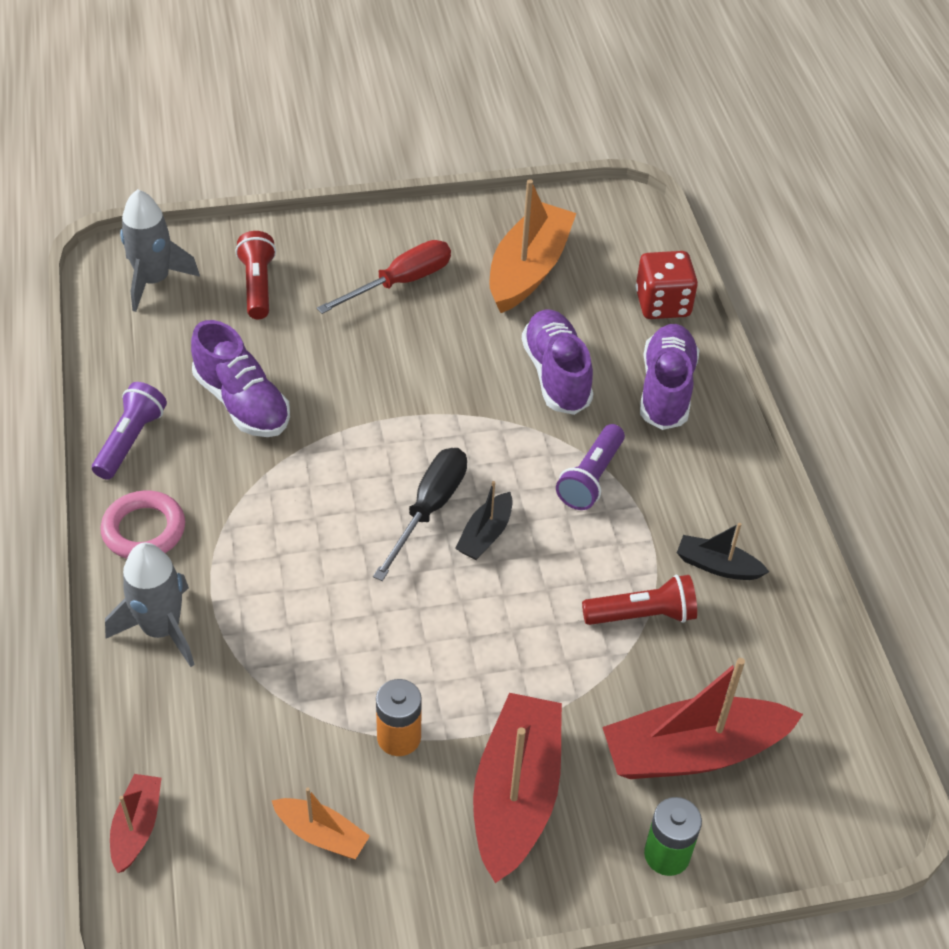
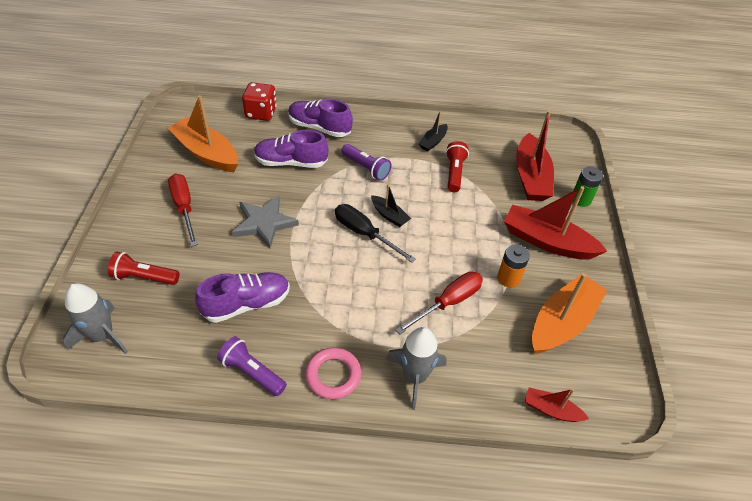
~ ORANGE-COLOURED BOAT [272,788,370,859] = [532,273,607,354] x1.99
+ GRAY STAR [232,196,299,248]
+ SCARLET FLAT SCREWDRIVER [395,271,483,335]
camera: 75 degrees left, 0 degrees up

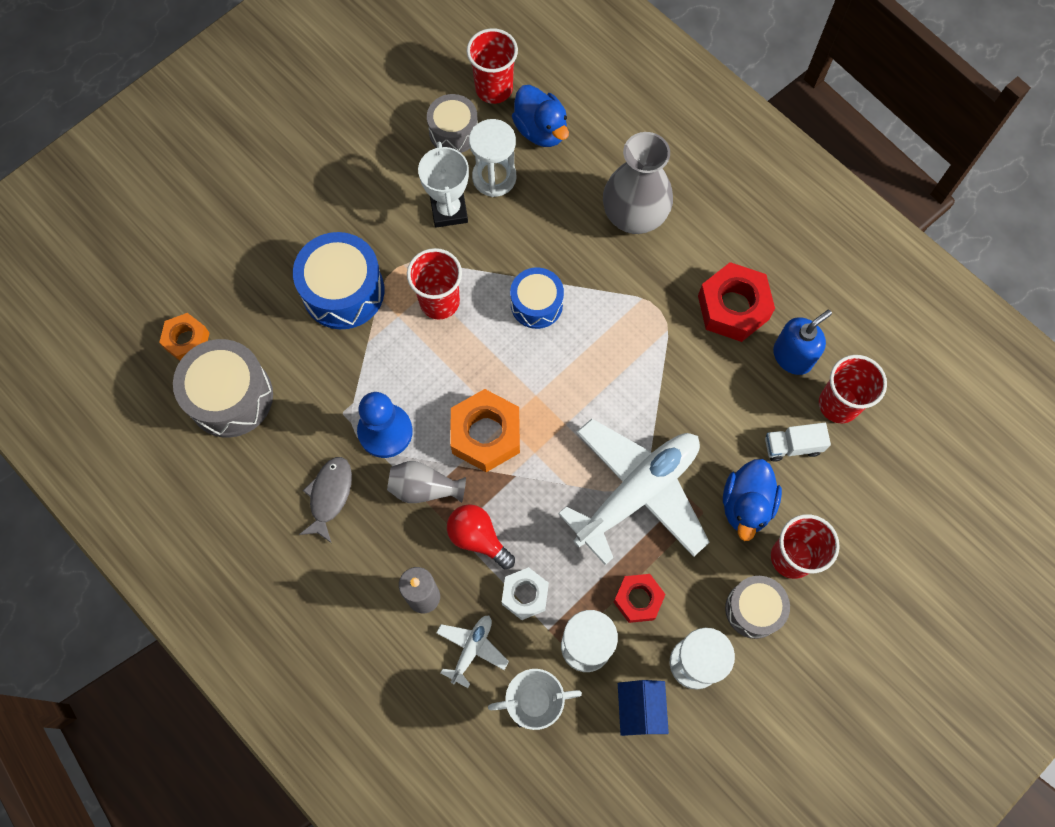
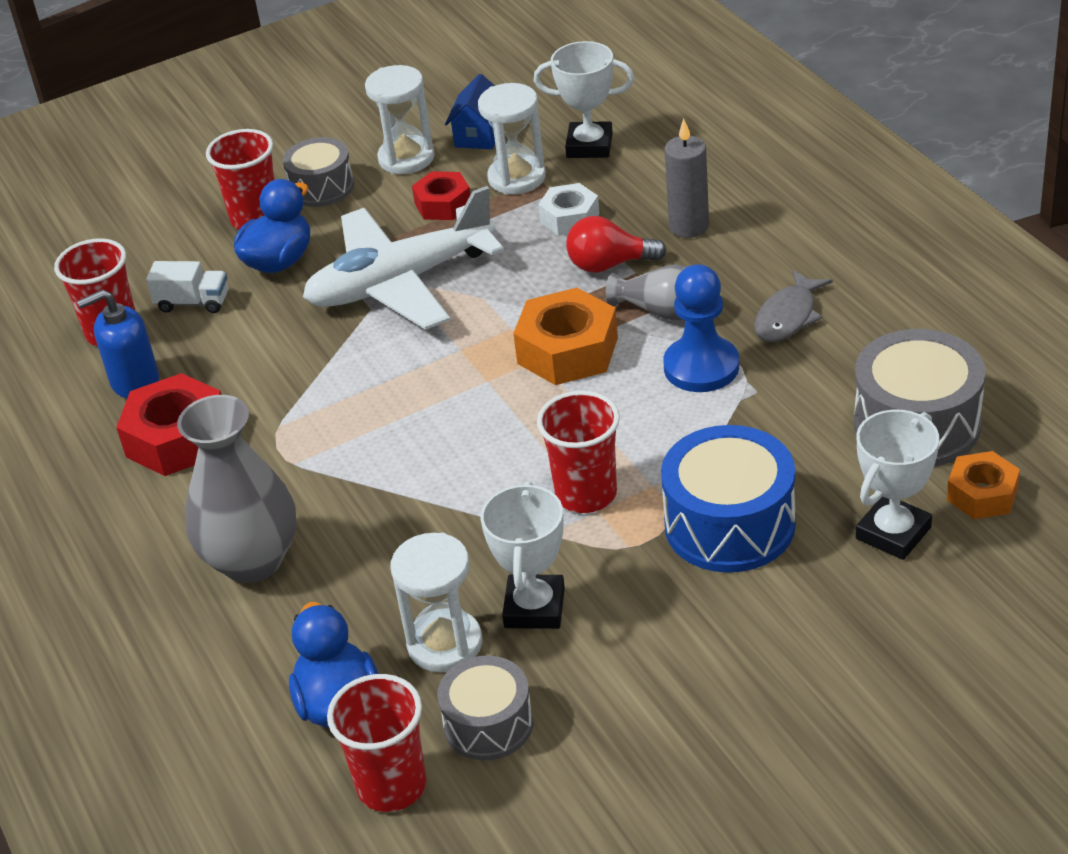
- BLUE DRUM [510,267,564,329]
~ SCARLET LIGHT BULB [447,504,515,569] = [566,216,666,273] 120 degrees clockwise
- PURE WHITE TOY PLANE [436,616,509,688]
+ PURE WHITE AWARD CUP [856,410,939,560]
camera: 160 degrees left, 30 degrees down

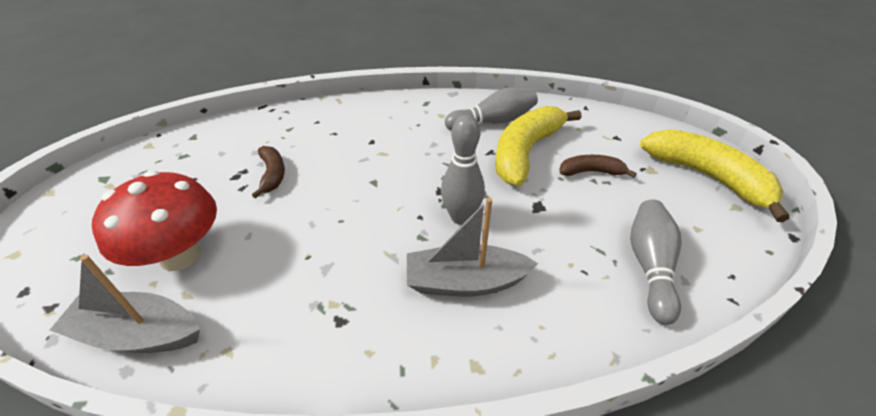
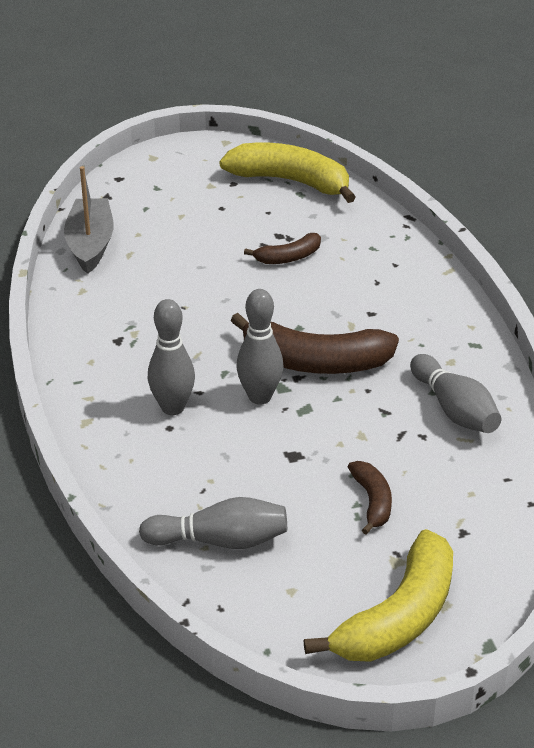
~ YELLOW TOY BANANA [495,106,581,186] to [219,143,356,203]
- SCARLET FUNGUS [92,171,217,271]
~ GRAY BOAT [407,197,539,296] to GRAY SKITTLE [148,299,195,415]
+ BROWN TOY BANANA [230,313,399,374]
camera: 80 degrees right, 5 degrees down

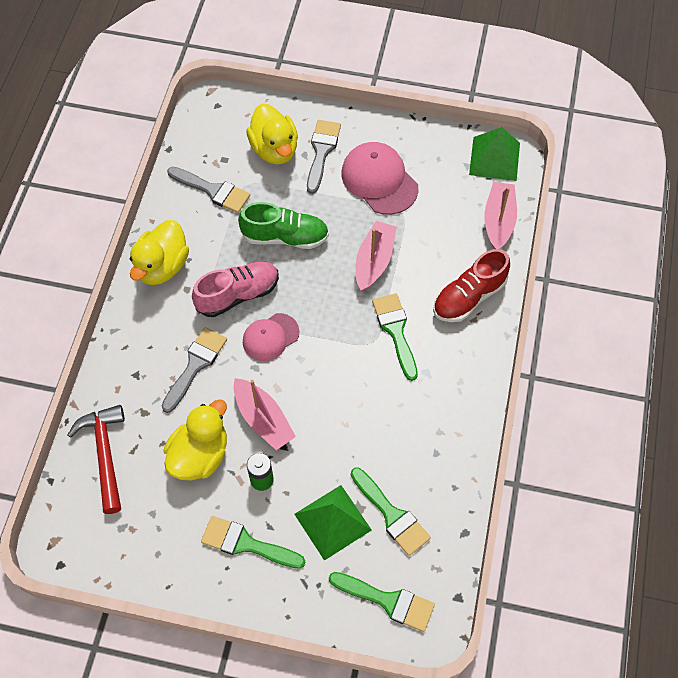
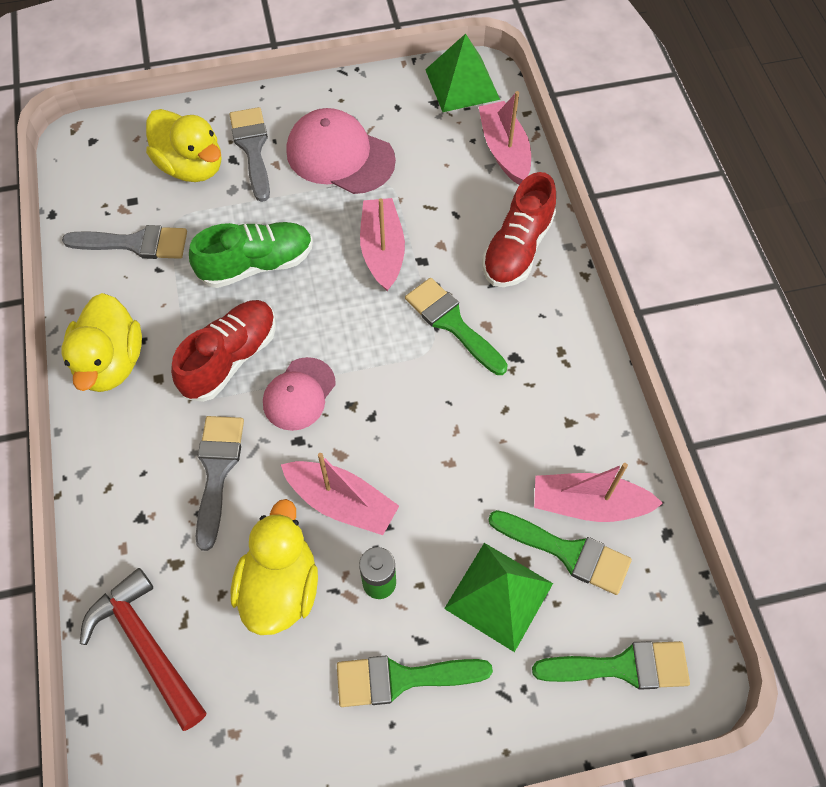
~ PINK SHOE [192,261,279,317] to SCARLET SHOE [171,300,276,402]
+ PINK BOAT [534,463,663,522]
camera: 25 degrees left, 0 degrees up

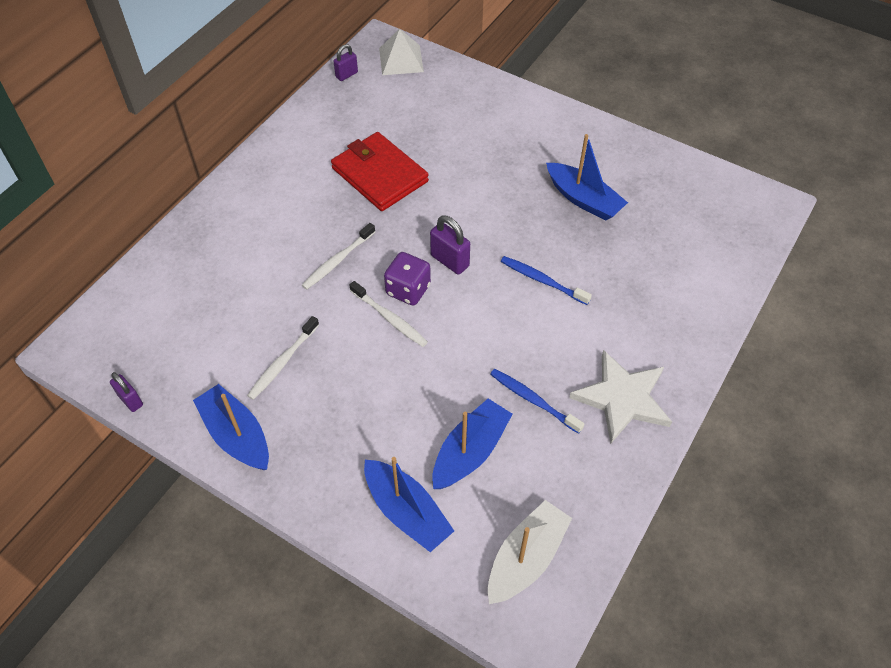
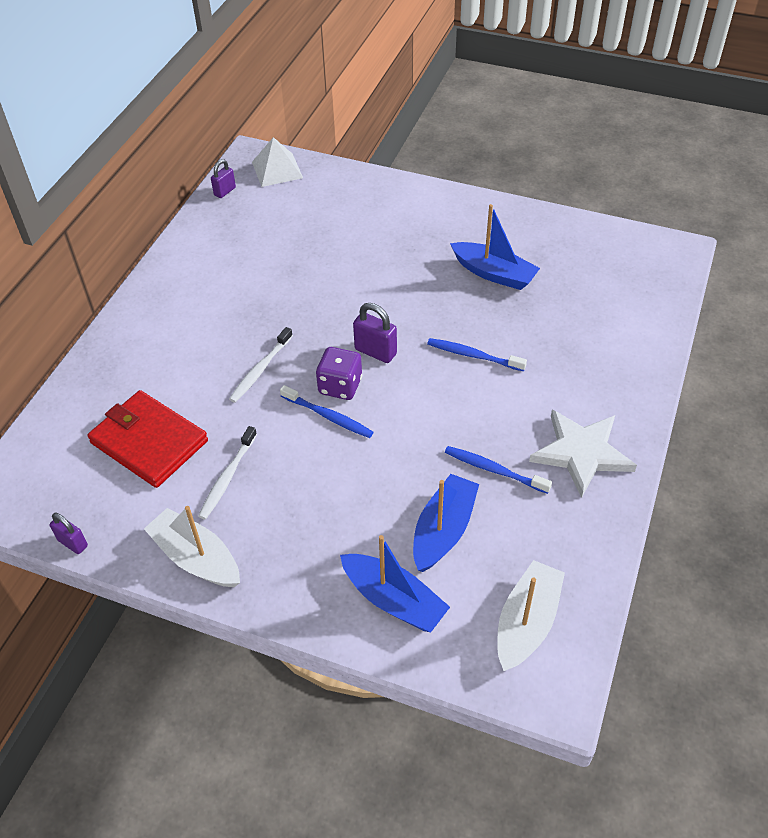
~ SCARLET CARD WALLET [331,132,429,211] to [87,390,208,488]
~ PURE WHITE DENTAL BRUSH [349,281,428,347] to BLUE DENTAL BRUSH [280,385,374,438]
~ BLUE BOAT [193,384,269,470] to PURE WHITE BOAT [144,506,240,587]
camera: 10 degrees left, 5 degrees down

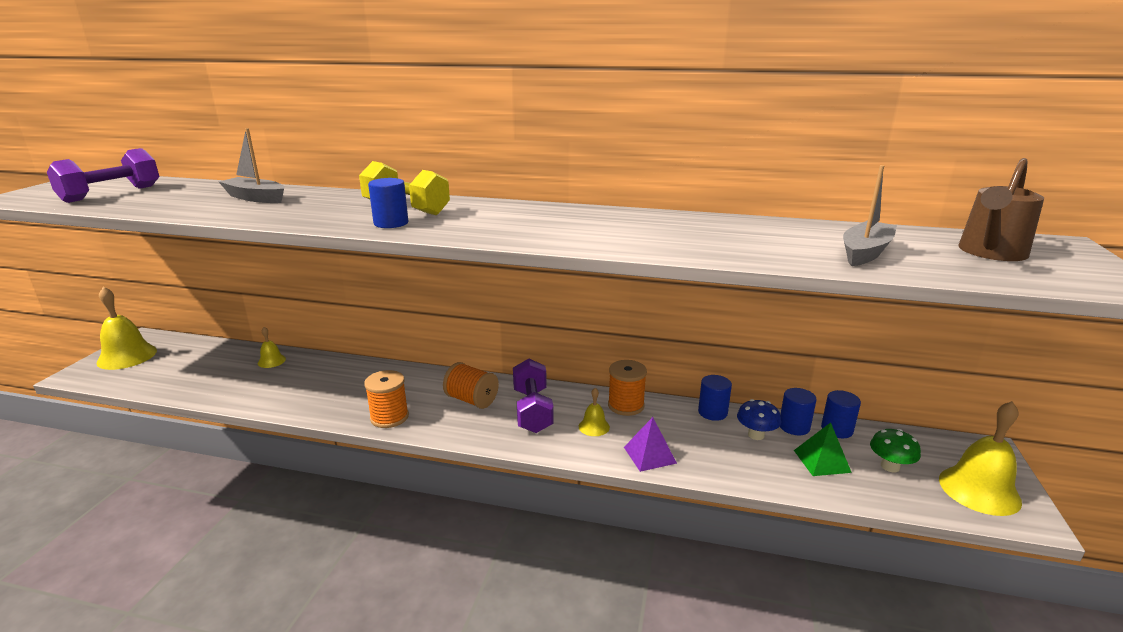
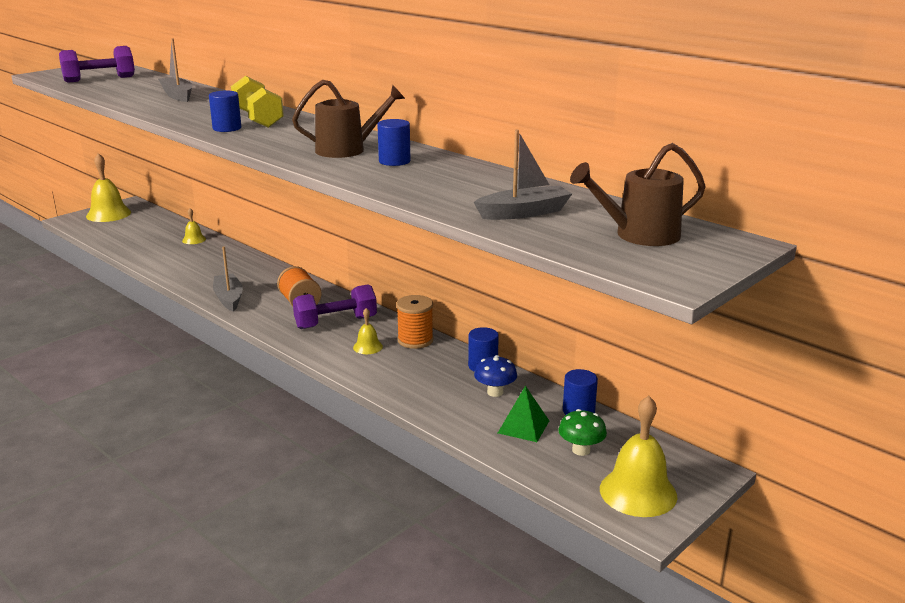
~ VIOLET DUMBBELL [513,359,554,433] = [293,284,377,329] 45 degrees clockwise
~ ORANGE-COLOURED REEL OF THREAD [364,370,409,428] to GRAY BOAT [213,246,243,311]
~ BLUE CYLINDER [780,388,816,436] to [377,119,411,166]
- VIOLET PYRAMID SHAPE [624,417,677,472]
+ BROWN WATERING POT [292,80,405,158]
camera: 30 degrees right, 0 degrees up

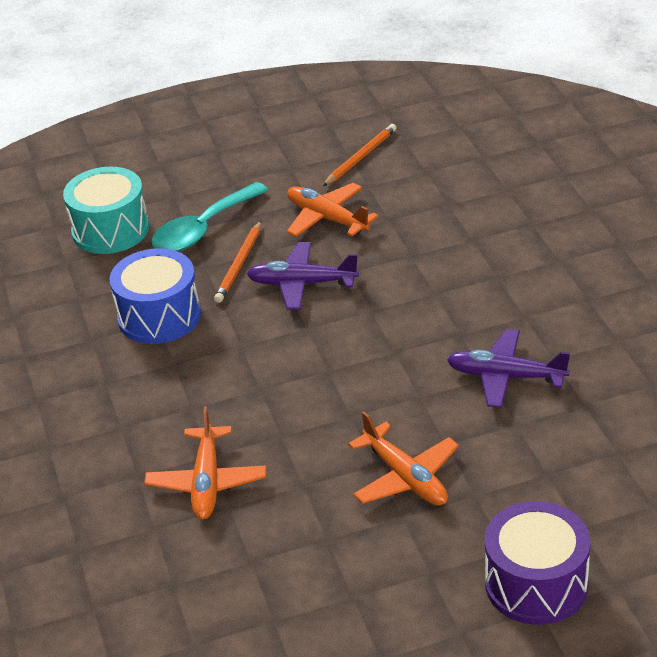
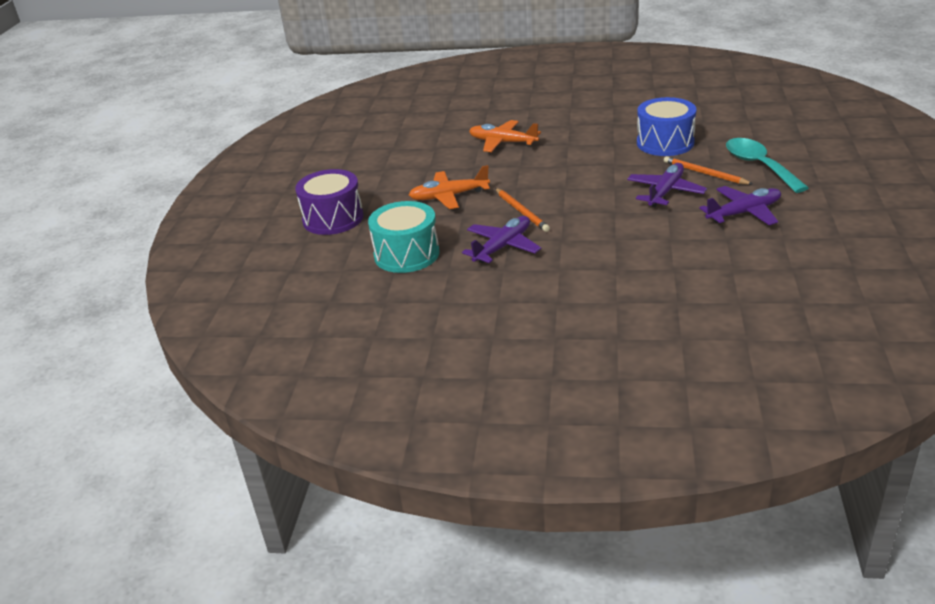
~ ORANGE-COLOURED LEAD PENCIL [323,124,396,186] to [495,188,550,232]
~ TEAL DRUM [63,167,149,254] to [368,201,440,273]
~ ORANGE-COLOURED TOY PLANE [287,183,379,237] to VIOLET TOY PLANE [699,186,781,225]
camera: 115 degrees right, 5 degrees down

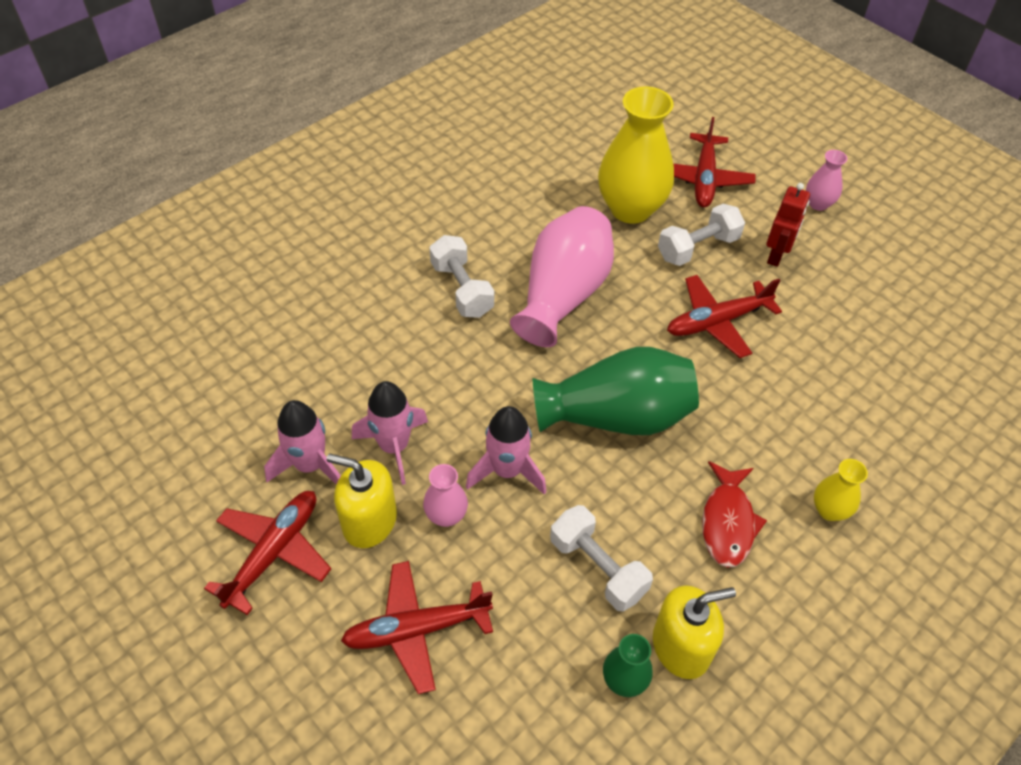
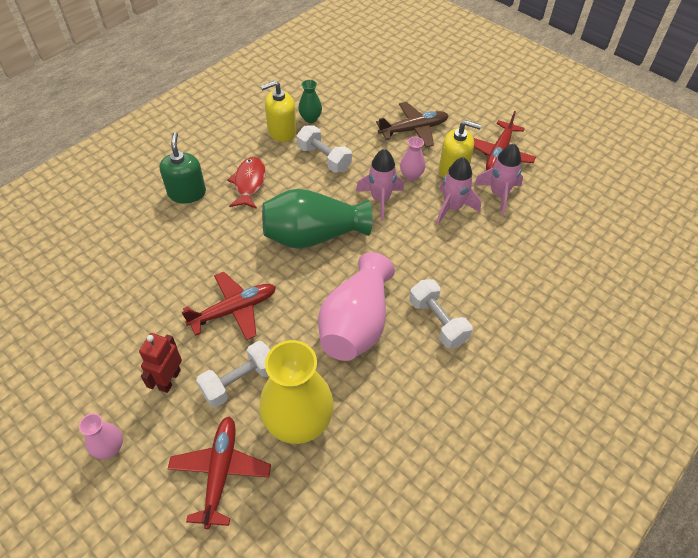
~ YELLOW VASE [814,459,868,521] to GREEN PUMP BOTTLE [159,132,206,203]
~ SCARLET TOY PLANE [341,561,493,694] to BROWN TOY PLANE [376,102,449,147]
camera: 175 degrees right, 0 degrees up

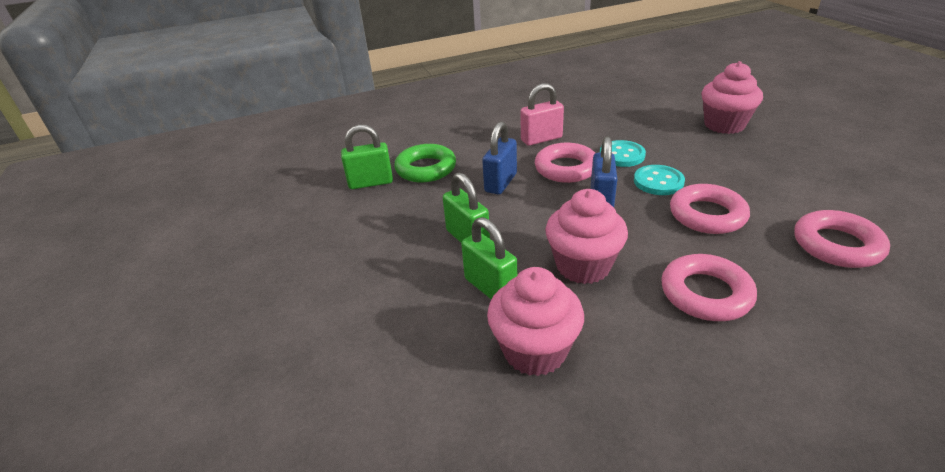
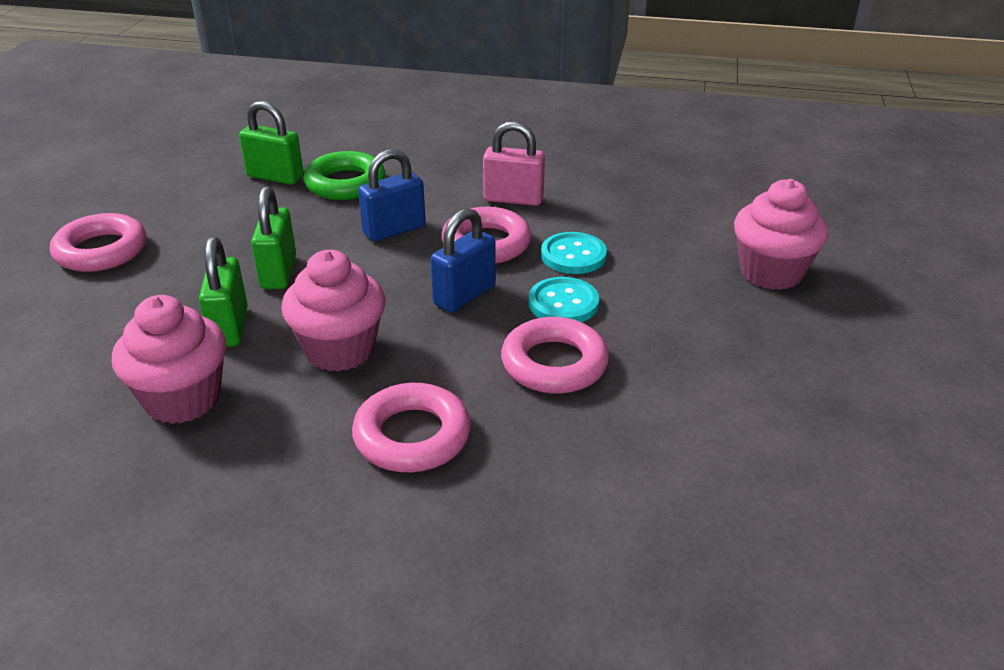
~ PINK RING [794,210,890,268] to [50,213,146,272]
camera: 30 degrees right, 0 degrees up

